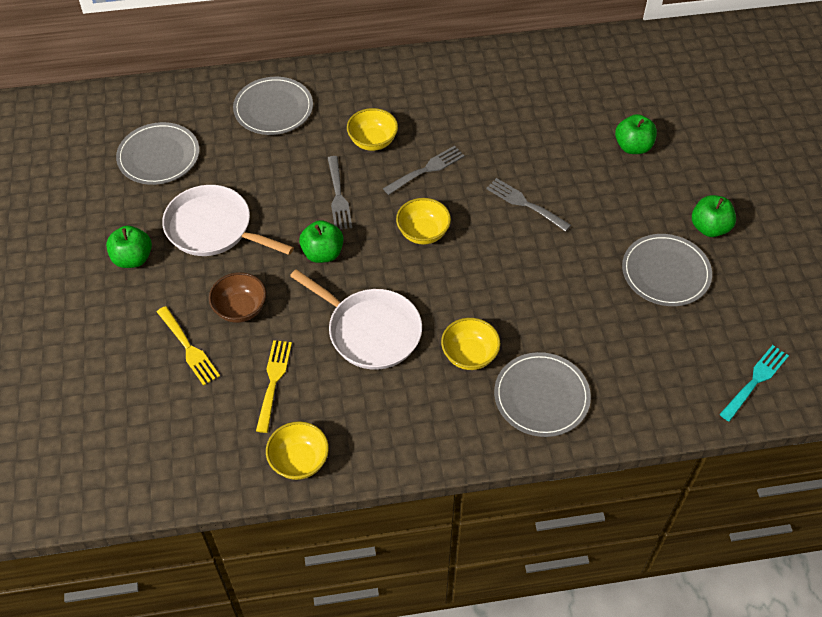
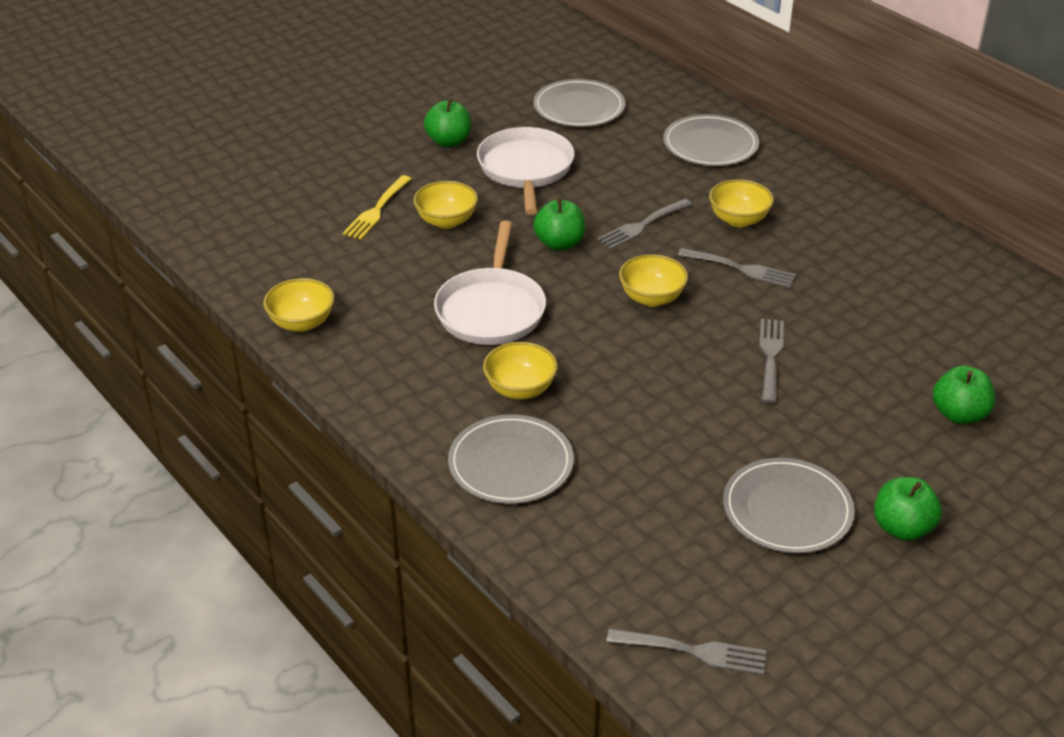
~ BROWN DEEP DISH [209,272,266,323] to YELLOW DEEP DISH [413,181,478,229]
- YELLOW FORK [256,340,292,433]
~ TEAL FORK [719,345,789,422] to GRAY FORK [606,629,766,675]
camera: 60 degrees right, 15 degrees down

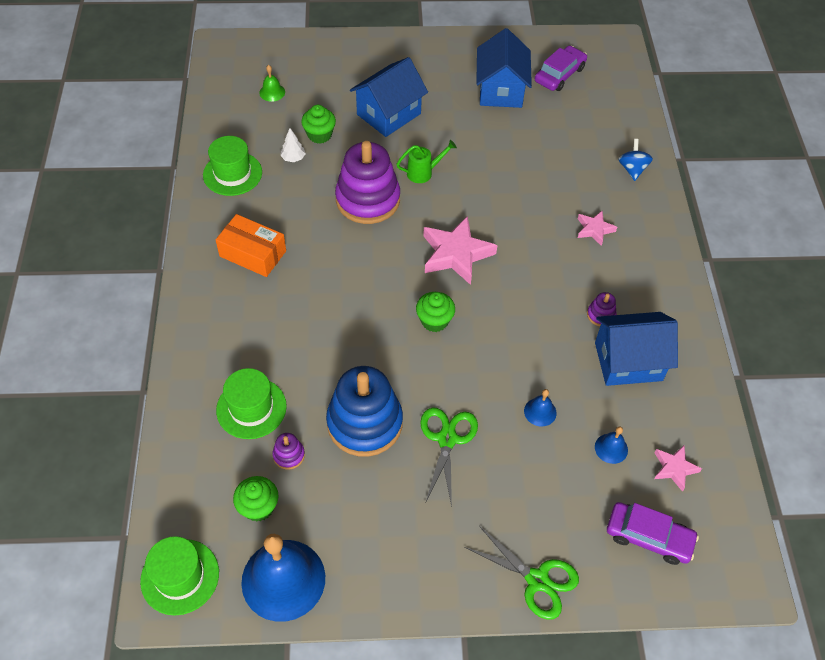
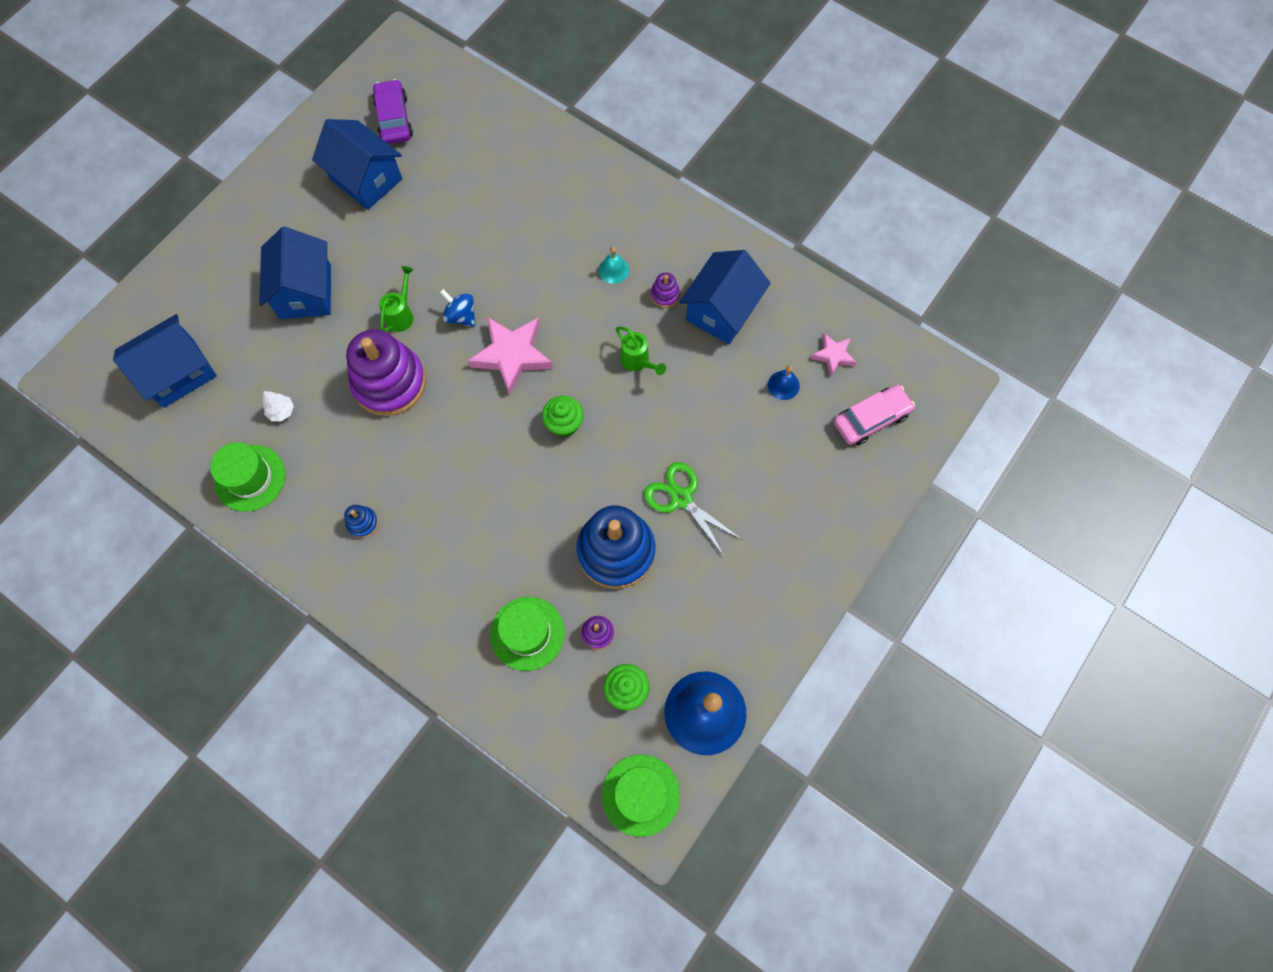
~ GREEN BELL [259,65,285,102] to BLUE COTTAGE [113,314,217,408]
- GREEN FAIRY CAKE [301,105,336,144]
~ BLUE TOY TOP [618,139,653,181] to [440,289,476,327]
- PINK STAR [578,211,617,246]
~ ORANGE-COLOURED BOX [216,214,286,277] to BLUE STACKING TOY [344,505,379,538]
- BLUE BELL [524,389,557,427]
~ VIOLET AUTOMOBILE [607,502,699,565] to PINK AUTOMOBILE [834,385,915,445]
- GREEN SCISSORS [464,526,579,620]
+ TEAL BELL [599,246,629,284]
+ GREEN WATERING POT [616,326,666,375]
camera: 50 degrees left, 15 degrees up

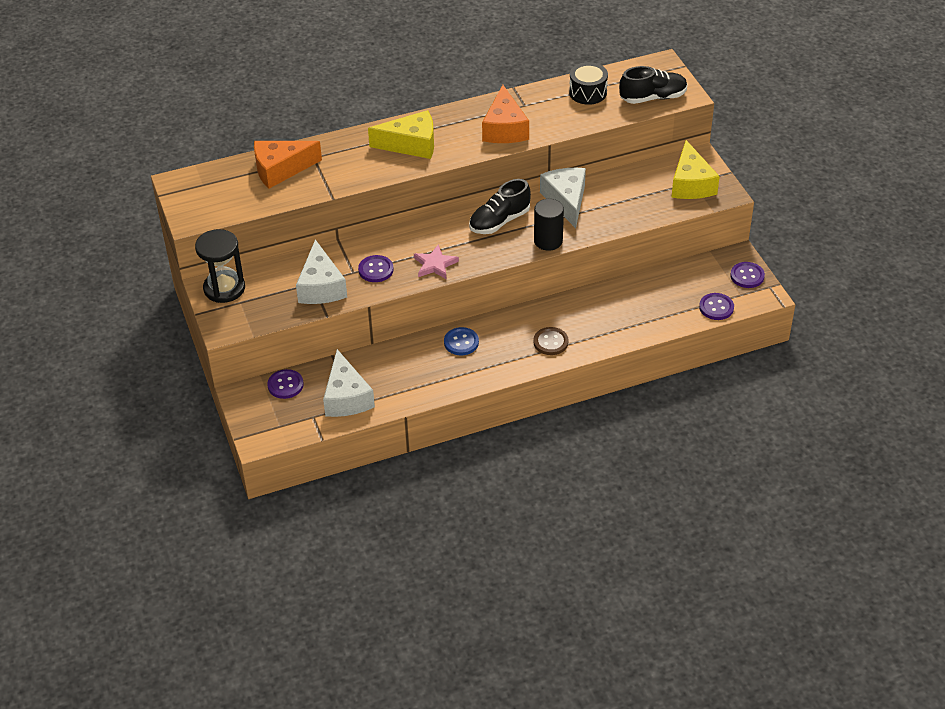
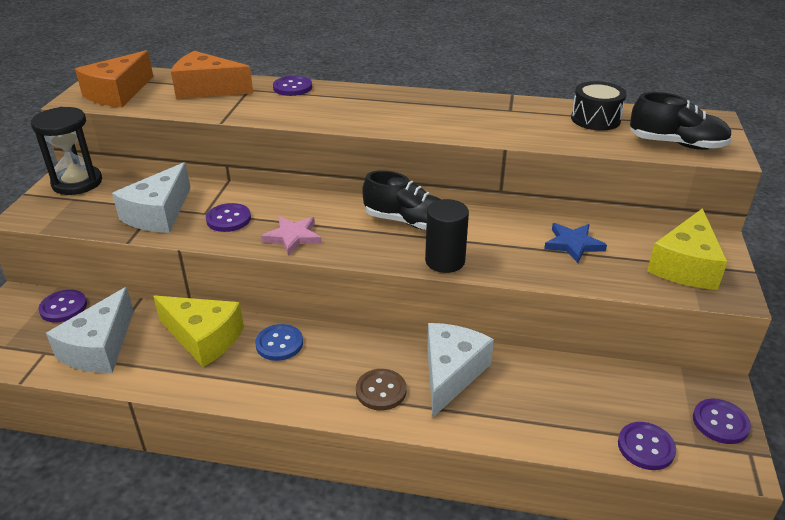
~ ORANGE-COLOURED CHEESE [482,85,529,143] to [75,50,154,107]
~ YELLOW CHEESE [368,110,434,159] to [153,296,244,367]
~ PURE WHITE CHEESE [540,168,586,228] to [427,323,494,417]
~ EBONY SHOE [469,179,531,234] = [362,170,441,230] 150 degrees counterclockwise
+ VIOLET SEWING BUTTON [273,76,312,96]
+ BLUE STAR [544,223,607,263]
camera: 30 degrees right, 10 degrees down

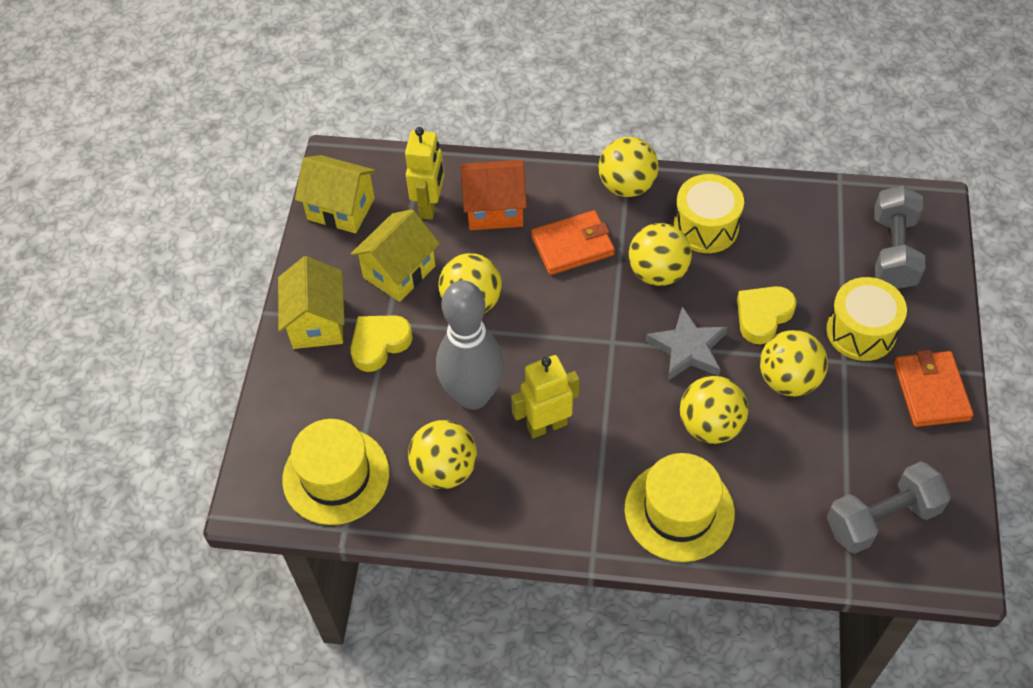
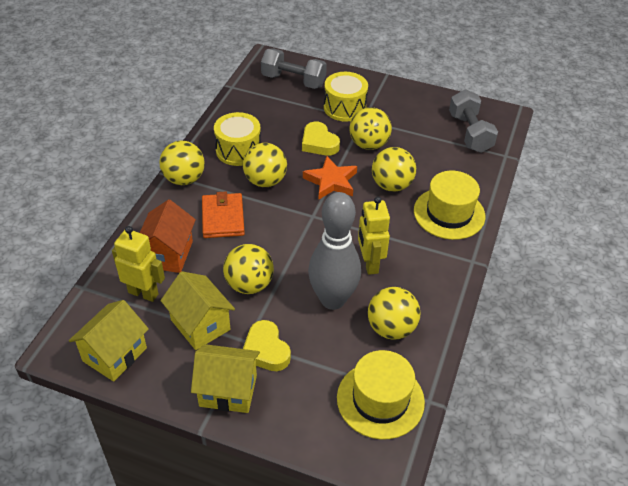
~ GRAY STAR [646,306,727,381] to ORANGE-COLOURED STAR [303,156,357,200]
- ORANGE-COLOURED CARD WALLET [894,350,974,427]
camera: 80 degrees left, 10 degrees down

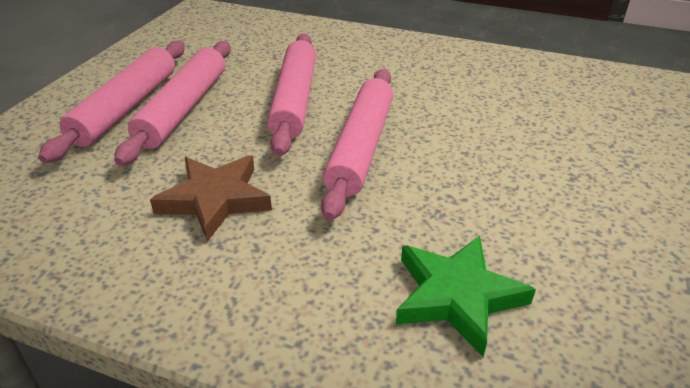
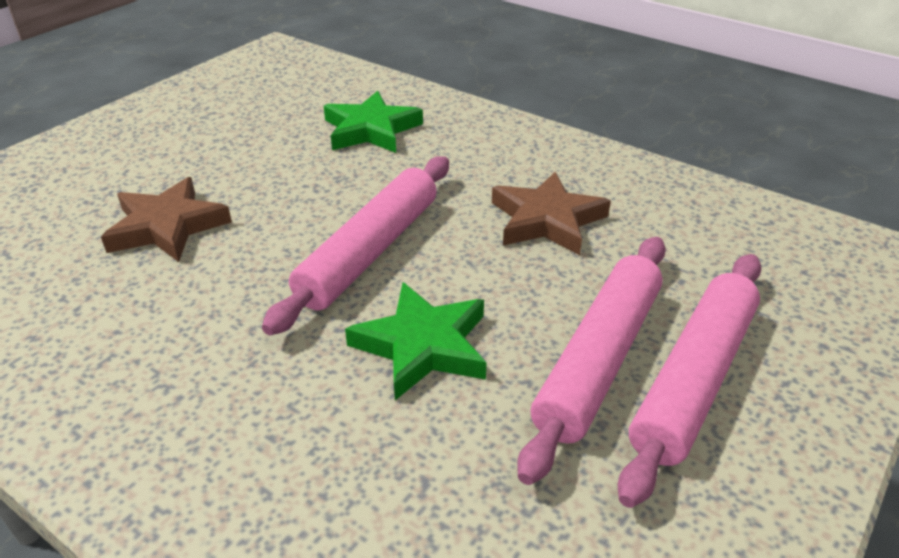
~ PINK PASTRY ROLLER [267,34,316,156] to GREEN STAR [345,282,487,400]
+ BROWN STAR [101,177,232,262]
camera: 165 degrees left, 0 degrees up

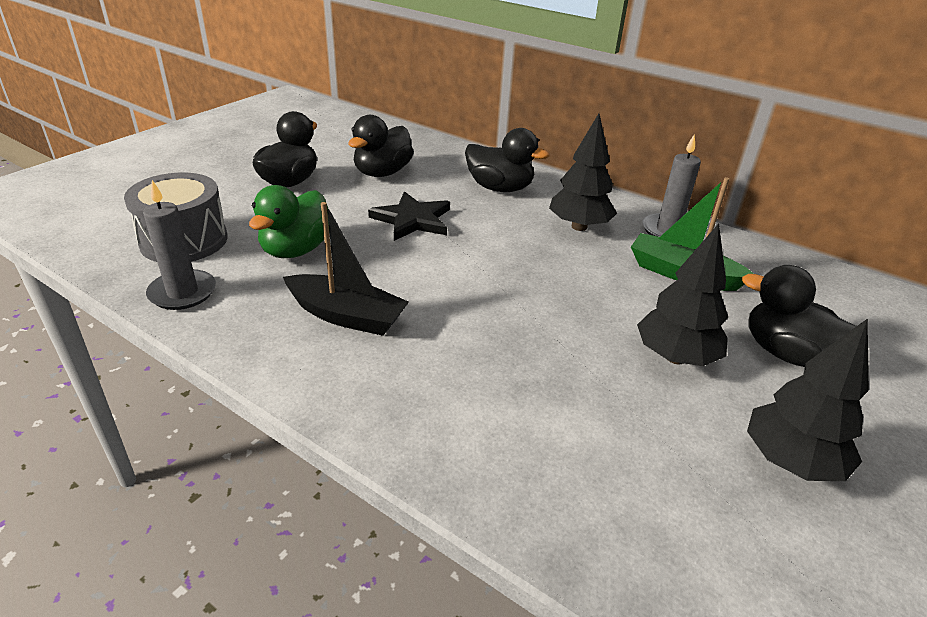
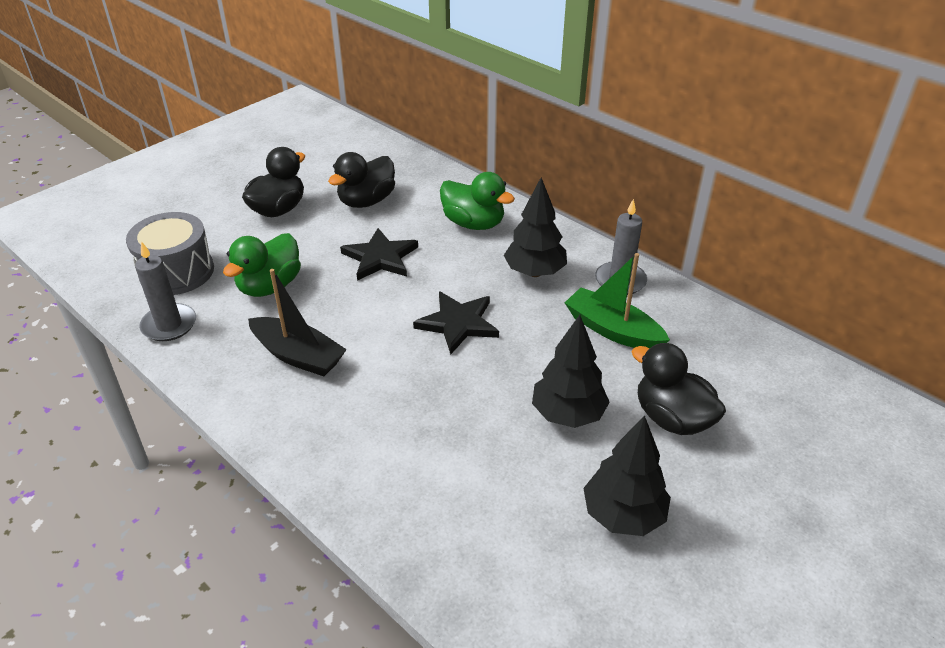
~ EBONY RUBBER DUCK [465,128,550,192] to GREEN RUBBER DUCK [440,172,515,230]
+ EBONY STAR [413,291,499,355]
camera: 10 degrees right, 5 degrees up

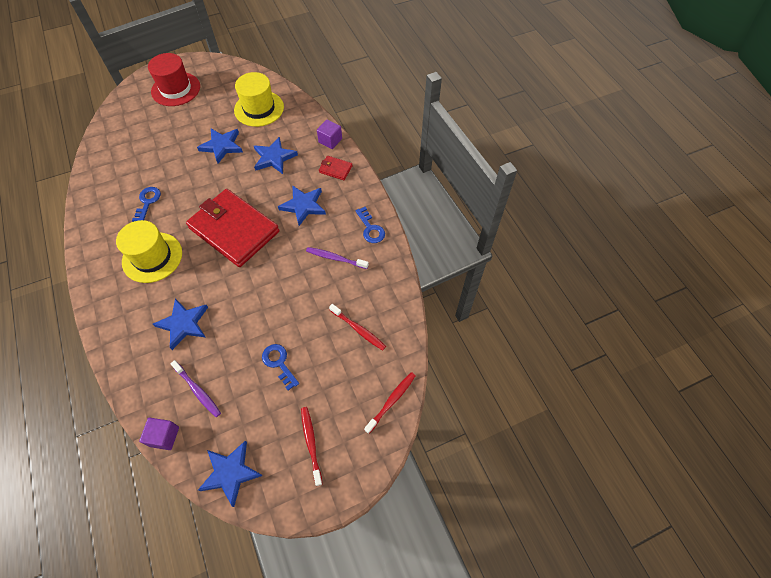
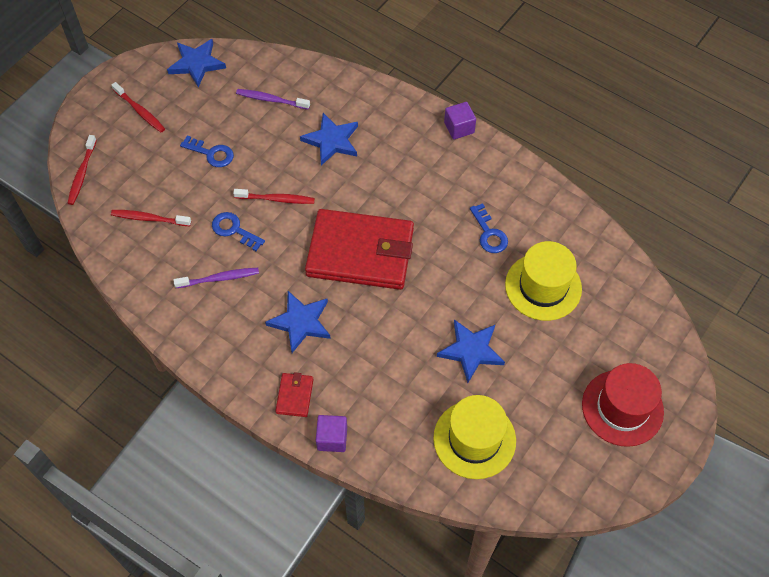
- BLUE STAR [254,137,298,174]
~ SCARLET CARD WALLET [319,156,353,180] = [275,372,314,417] 75 degrees counterclockwise
~ BLUE KEY [355,207,385,243] to [212,212,265,251]
~ YELLOW HAT [116,220,182,283] to [505,241,582,321]
~ VIOLET BLOCK [139,418,179,450] to [444,102,476,139]
+ SCARLET DENTAL BRUSH [233,189,315,204]
camera: 150 degrees right, 0 degrees up

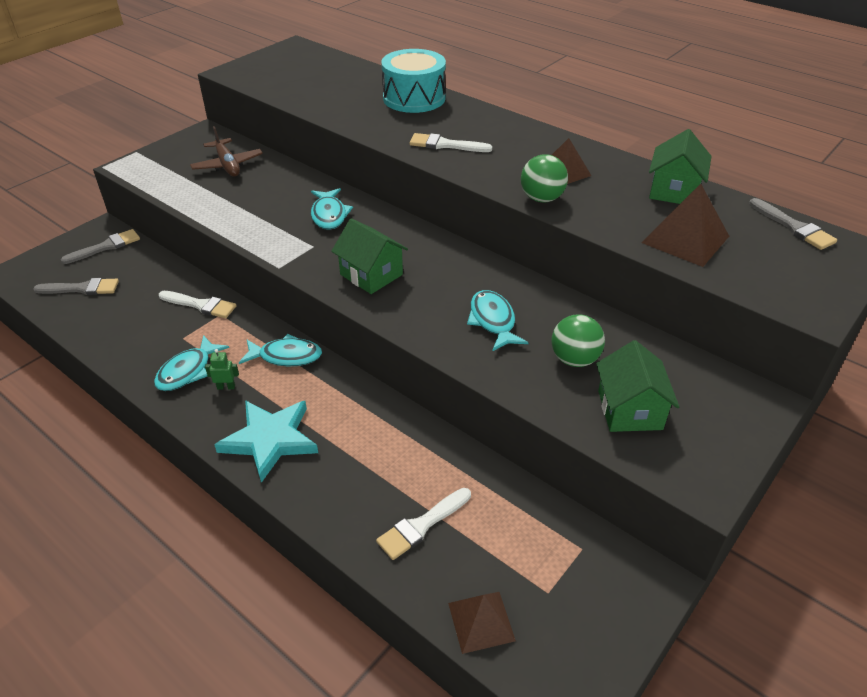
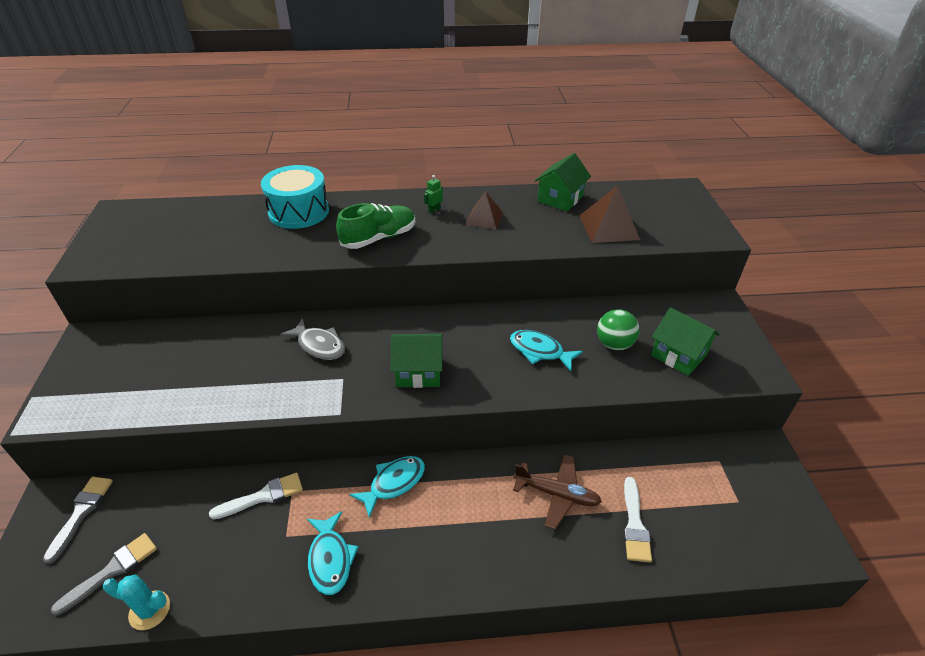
~ BROWN TOY PLANE [190,126,263,176] to [513,455,602,530]
~ GREEN COTTAGE [649,129,712,204] = [535,153,591,212] 60 degrees clockwise
~ PURE WHITE PAINT BRUSH [410,133,492,152] to GREEN SHOE [336,203,415,249]
- GREEN BALL [521,154,568,202]
~ TEAL FISH [311,188,353,230] to GRAY FISH [280,318,345,360]
- GRAY PAINT BRUSH [749,198,837,250]
~ GREEN ROBOT [205,349,239,390] to [424,175,443,214]
- TEAL STAR [214,400,318,483]
- BROWN PYRAMID SHAPE [448,592,516,654]
+ TEAL PRICKLY PLANT [103,575,170,630]
camera: 45 degrees left, 0 degrees up

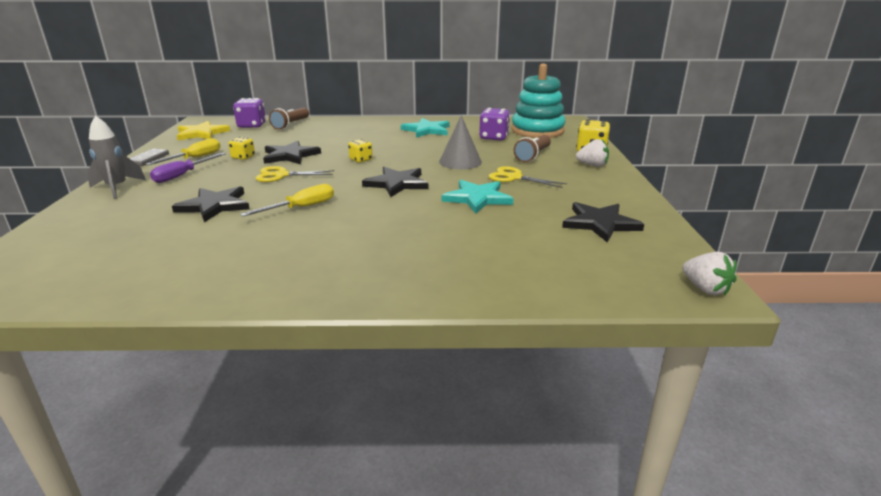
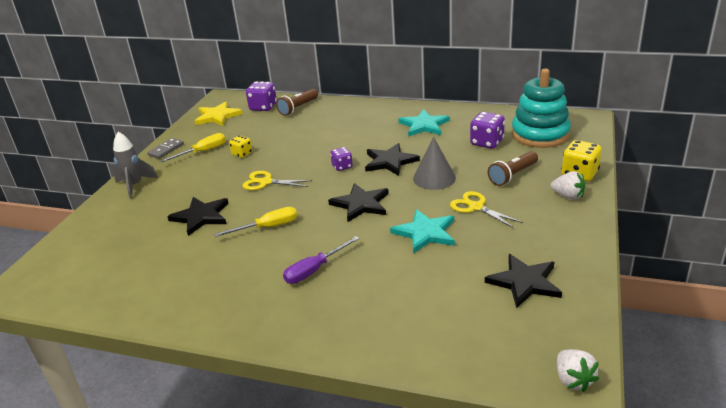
~ YELLOW DICE [348,139,373,163] to VIOLET DICE [330,147,353,171]
~ EBONY STAR [263,141,321,165] to [365,143,420,176]
~ VIOLET FLAT SCREWDRIVER [150,153,226,183] to [283,236,360,284]
camera: 20 degrees right, 5 degrees up

